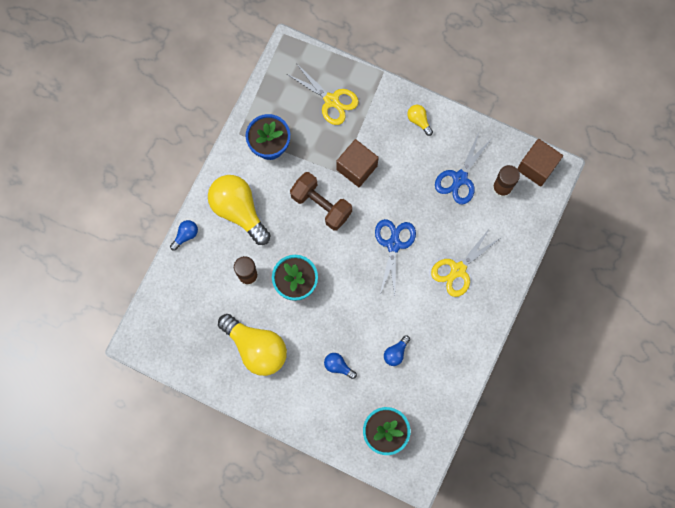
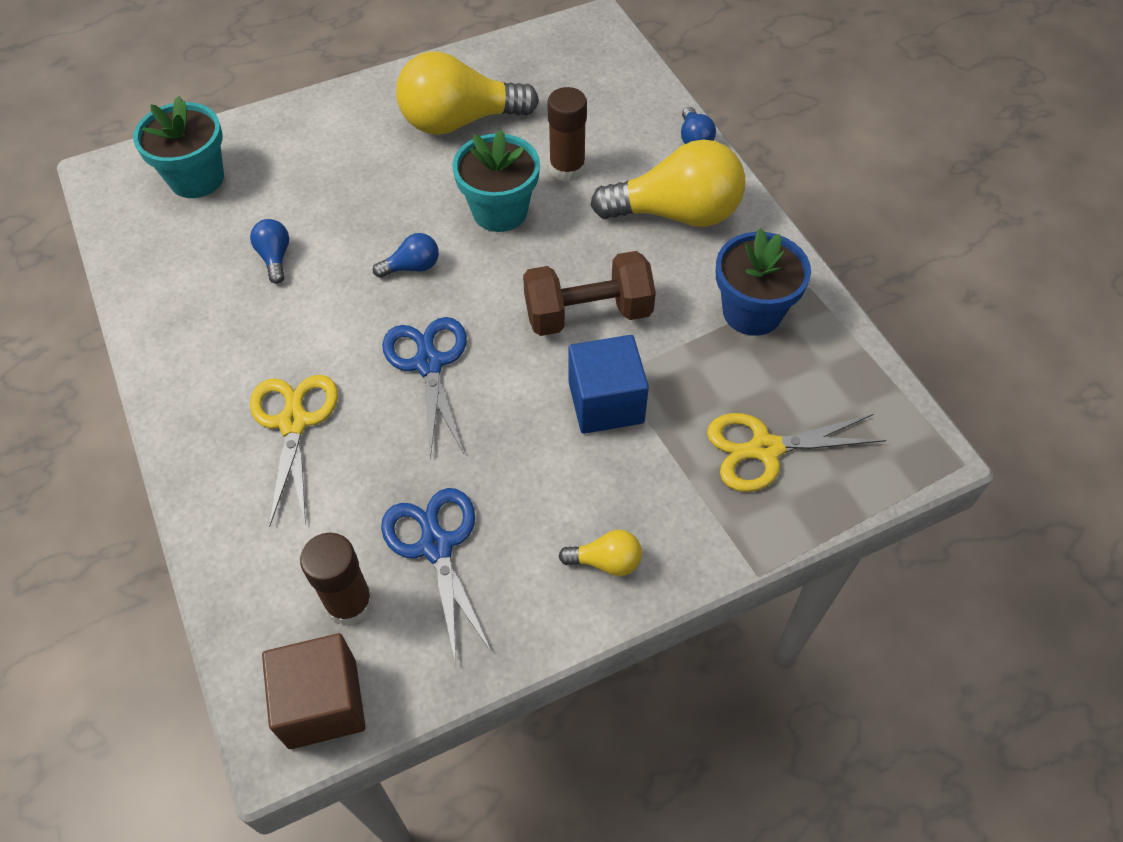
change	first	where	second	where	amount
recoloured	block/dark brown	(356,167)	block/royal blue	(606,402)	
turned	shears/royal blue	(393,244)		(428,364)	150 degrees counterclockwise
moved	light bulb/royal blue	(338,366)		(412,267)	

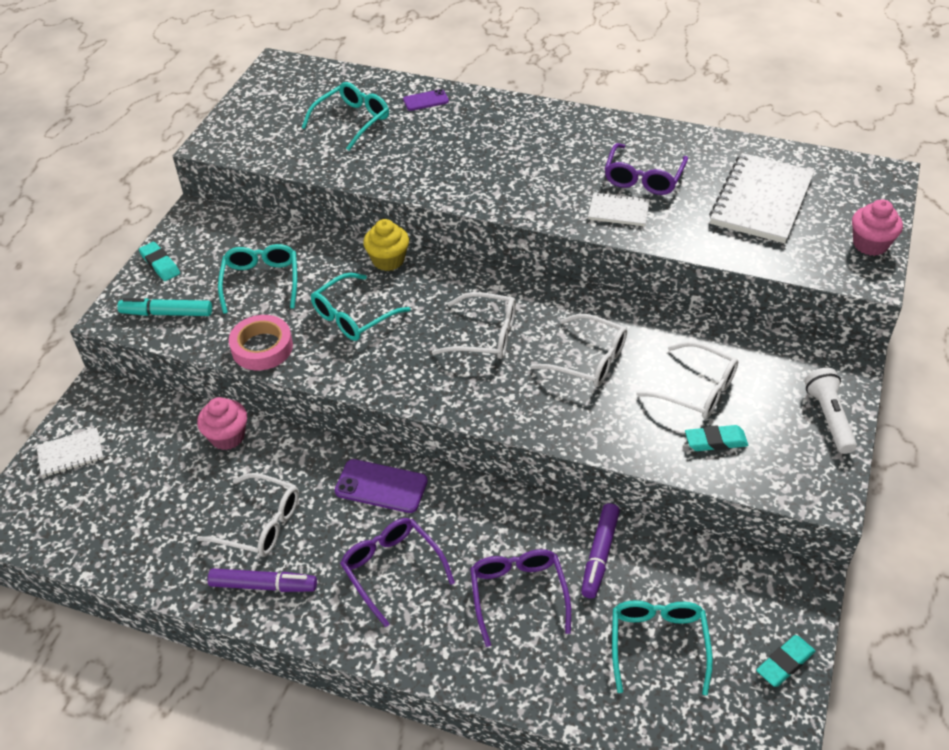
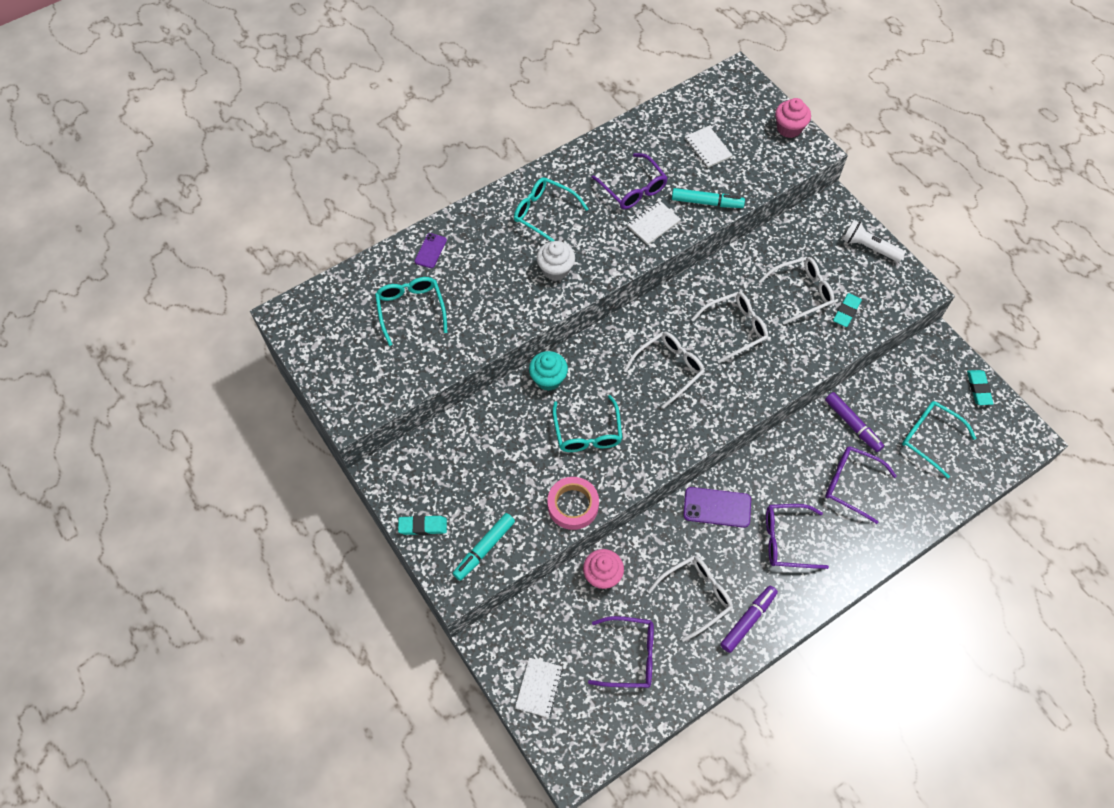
change	first	where	second	where	amount
resized	notepad/snow-white	(761,201)		(707,148)	x0.50
recoloured	fairy cake/yellow	(388,260)	fairy cake/teal	(548,379)	
moved	eyeglasses/teal	(261,281)		(544,214)	
turned	smartphone/royal purple	(381,486)		(717,507)	45 degrees clockwise
added			felt pen/teal	(707,202)	
added			fairy cake/snow-white	(555,270)	
added			eyeglasses/royal purple	(630,655)	

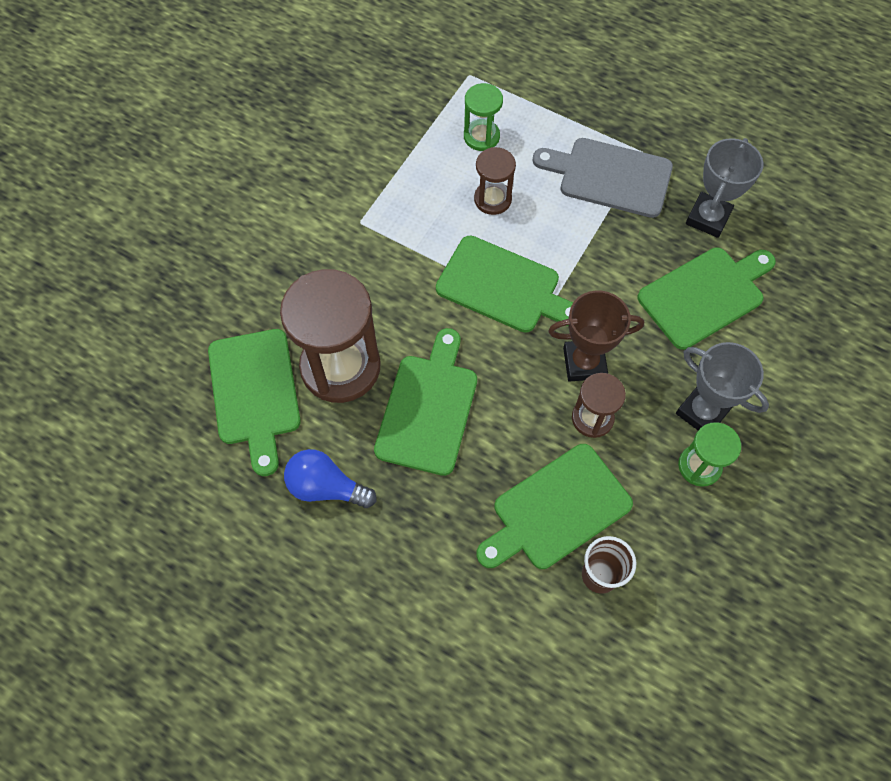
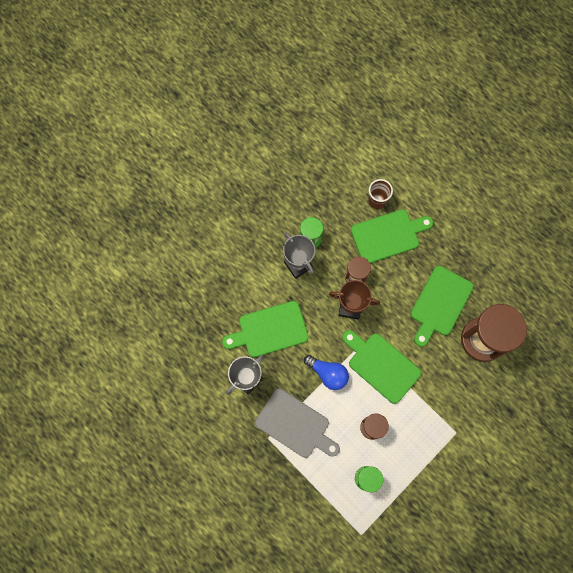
change	first	where	second	where	amount
removed	chopping board/emerald	(254,392)			
moved	light bulb/royal blue	(326,487)		(328,373)	

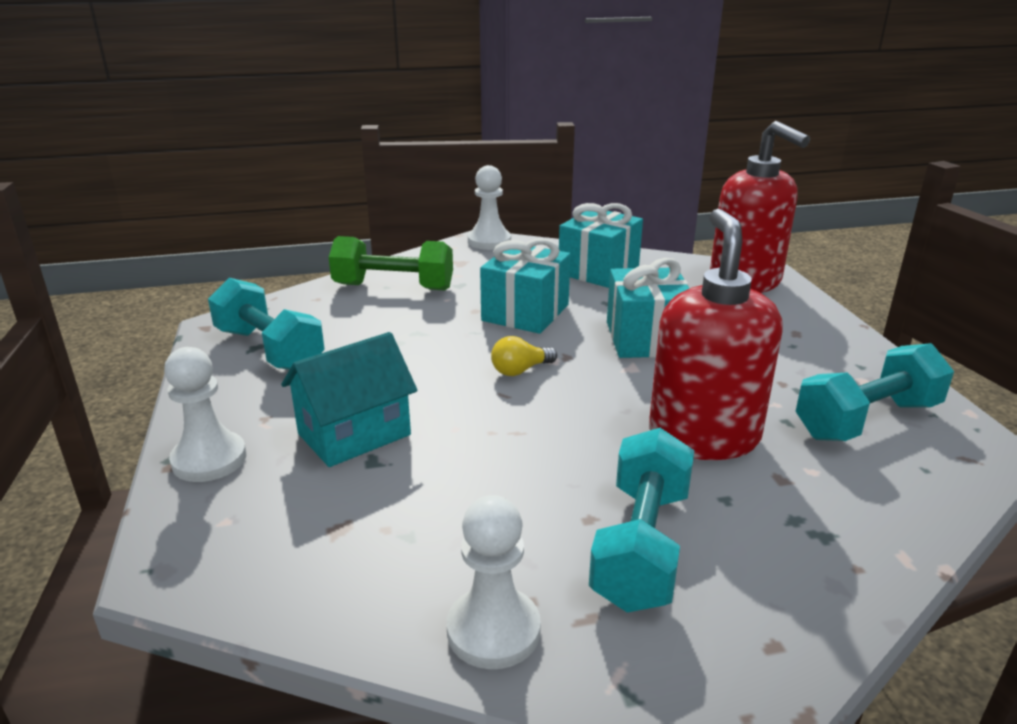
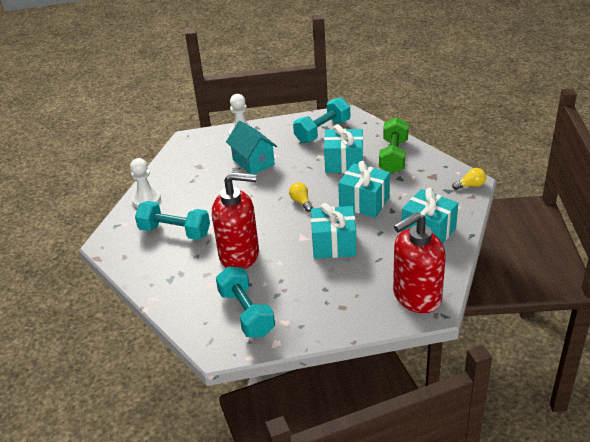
change	first	where	second	where	amount
replaced	game pawn/snow-white	(489,241)	light bulb/yellow	(470,185)	
added			wrapped gift/teal	(344,163)	

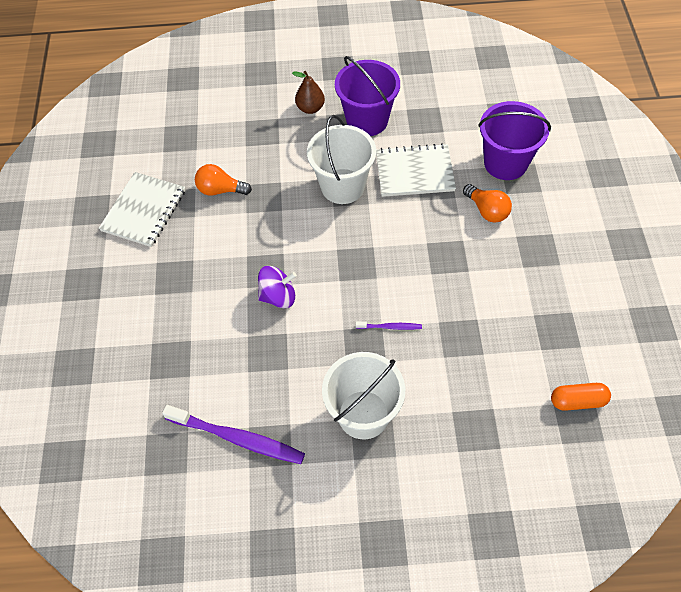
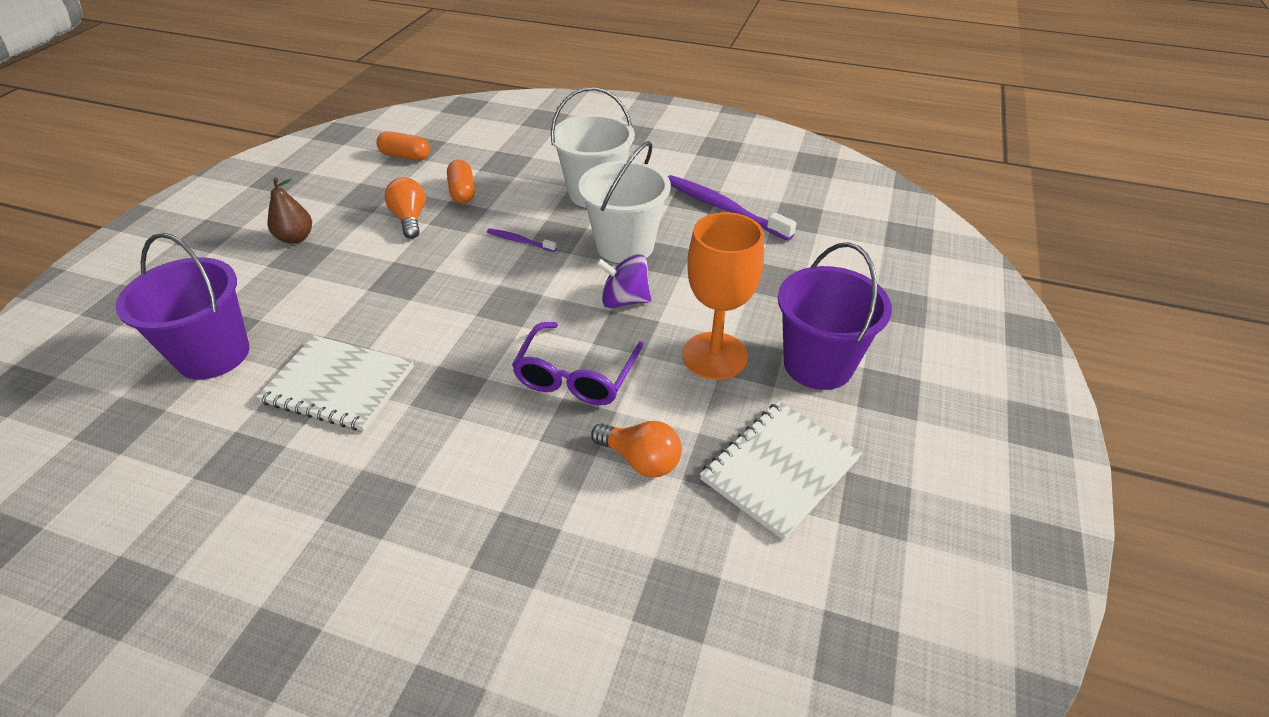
change	first	where	second	where	amount
moved	sand bucket/royal purple	(367,120)		(818,364)	
moved	pear fruit/dark brown	(310,108)		(296,238)	
moved	sand bucket/snow-white	(342,186)		(625,246)	
moved	light bulb/orange-coloured	(487,210)		(410,219)	
added			pill shape/orange-coloured	(462,192)	
added			goblet/orange-coloured	(715,356)	
added			eyeglasses/royal purple	(576,376)	

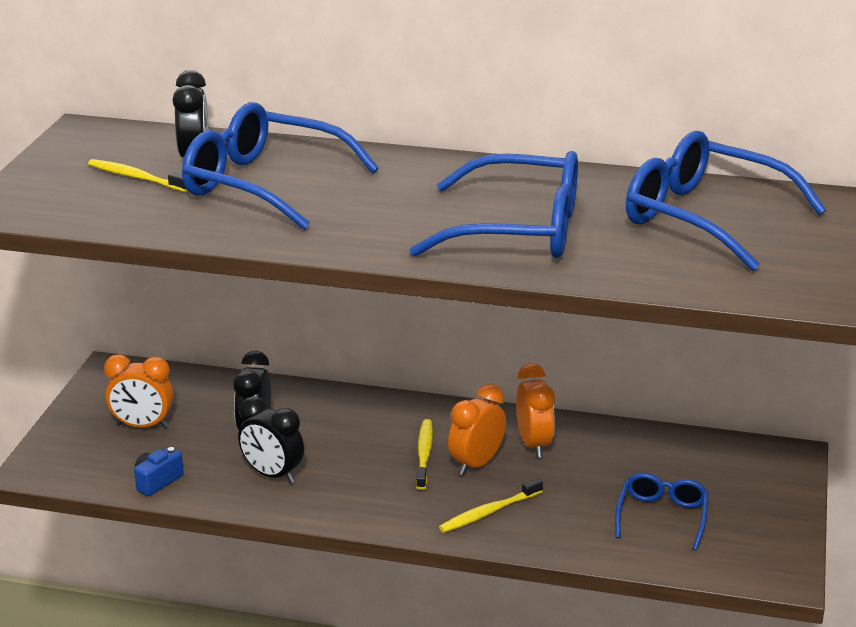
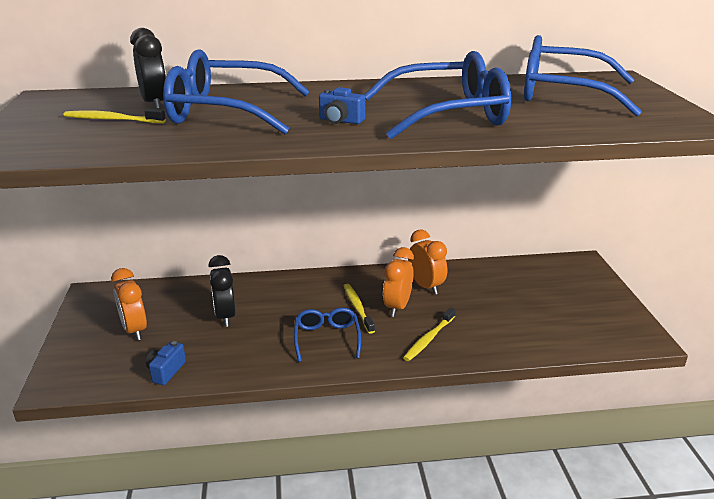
change	first	where	second	where	amount
turned	alarm clock/orange-coloured	(142,426)		(134,330)	75 degrees clockwise
removed	alarm clock/black	(272,475)			
moved	eyeglasses/royal blue	(662,517)		(327,338)	
added			compact camera/royal blue	(340,121)	

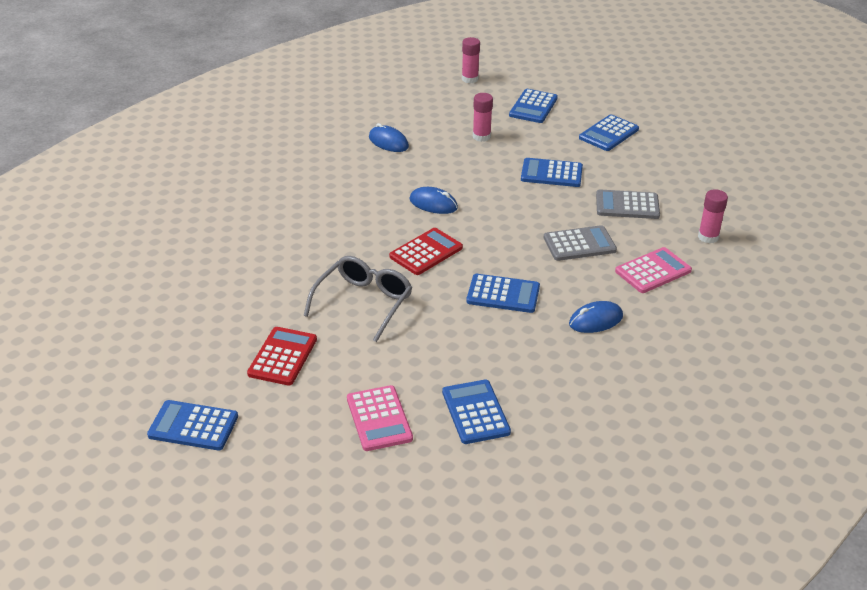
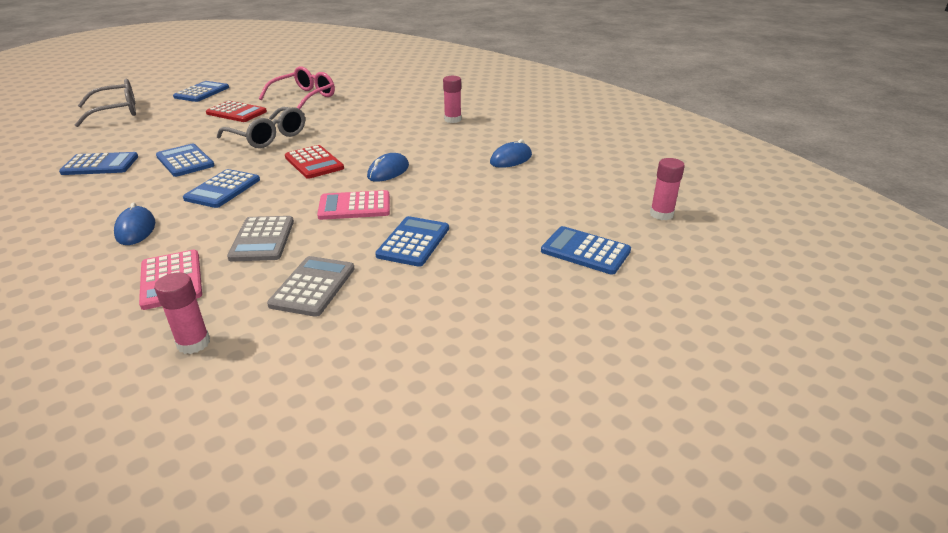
change	first	where	second	where	amount
moved	stick of glue/pink	(481,136)		(452,119)	
moved	pocket calculator/royal blue	(608,134)		(185,161)	
moved	pocket calculator/pink	(379,419)		(354,206)	
added			eyeglasses/pink	(304,97)	
added			eyeglasses/gray	(116,112)	

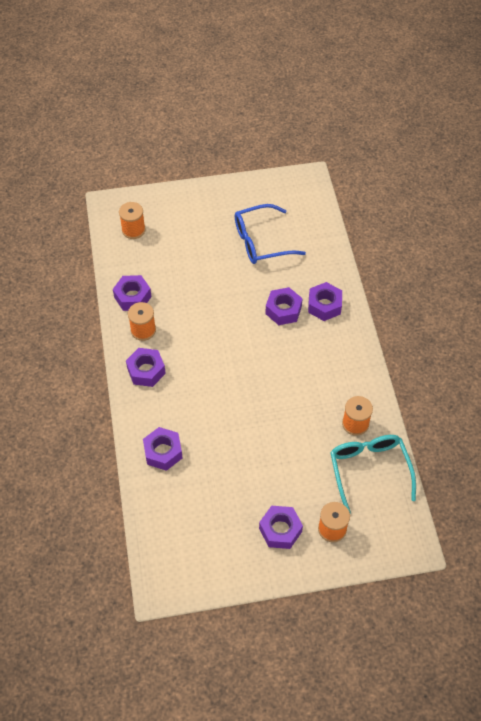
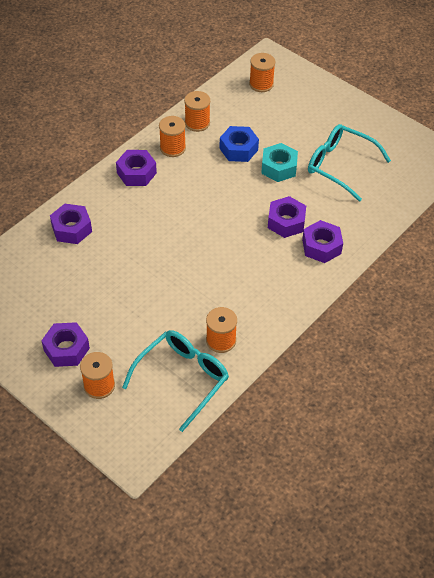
change	first	where	second	where	amount
recoloured	eyeglasses/royal blue	(261,241)	eyeglasses/teal	(340,166)	
replaced	nut/royal purple	(132,297)	spool/orange-coloured	(197,123)	
added			nut/royal blue	(238,149)	
added			nut/teal	(279,167)	

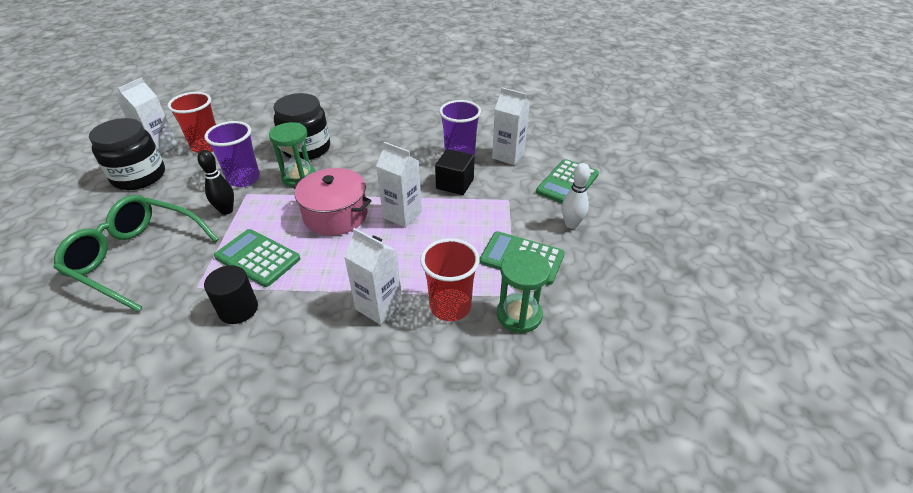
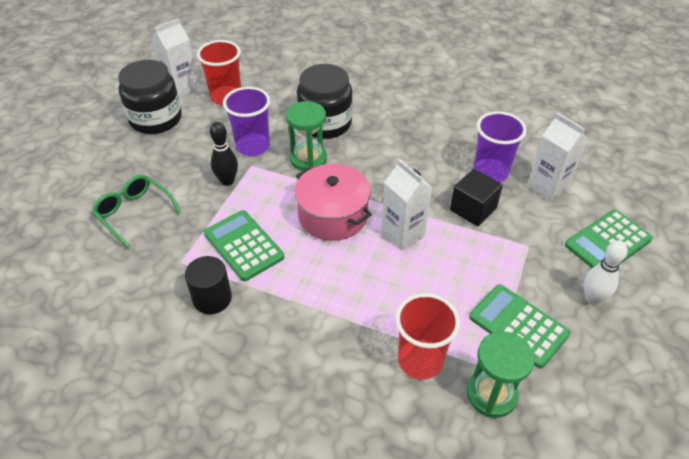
change	first	where	second	where	amount
resized	eyeglasses/emerald	(136,257)		(134,213)	x0.61
removed	juice carton/snow-white	(379,306)			

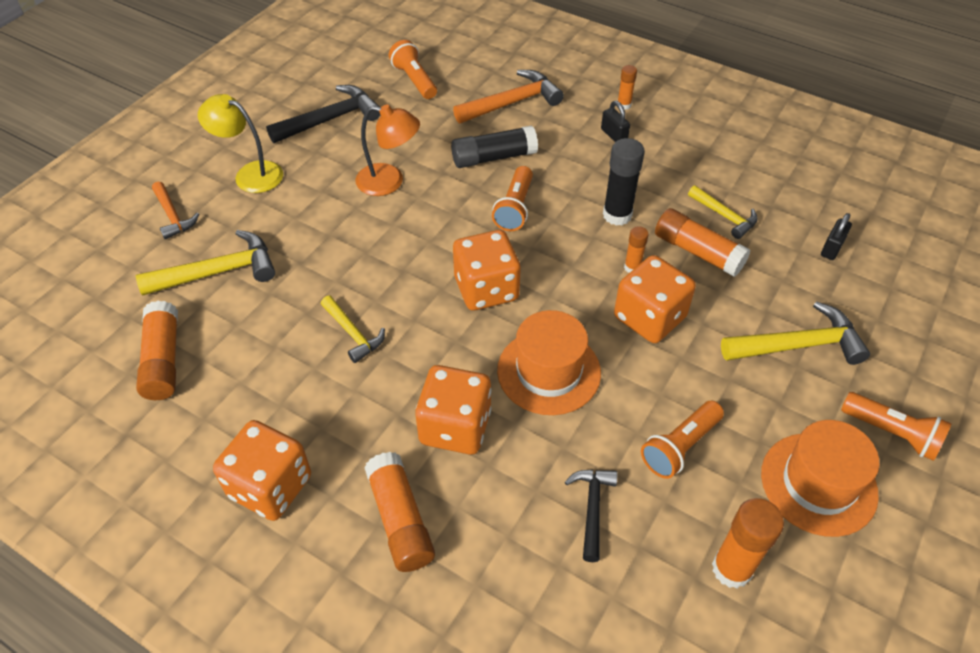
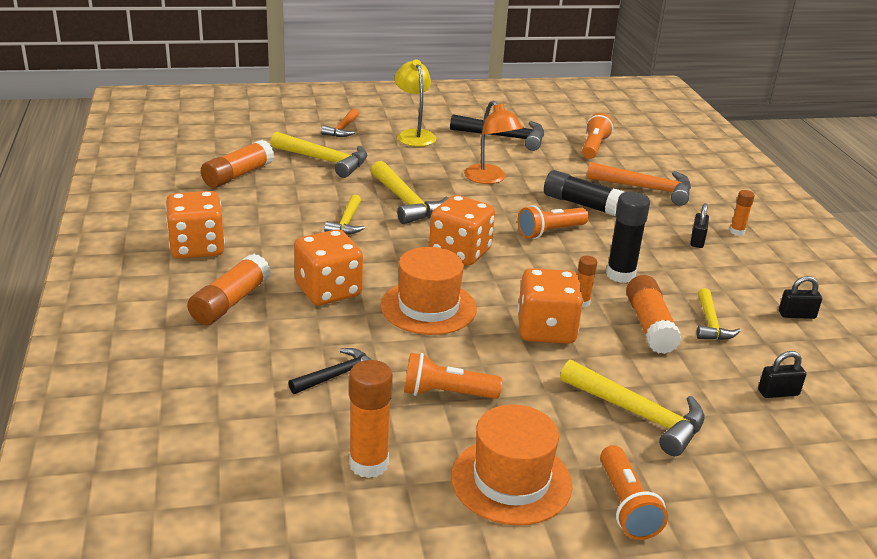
change	first	where	second	where	amount
added			carpenter's hammer/yellow	(406,202)	
added			small lock/black	(796,315)	

